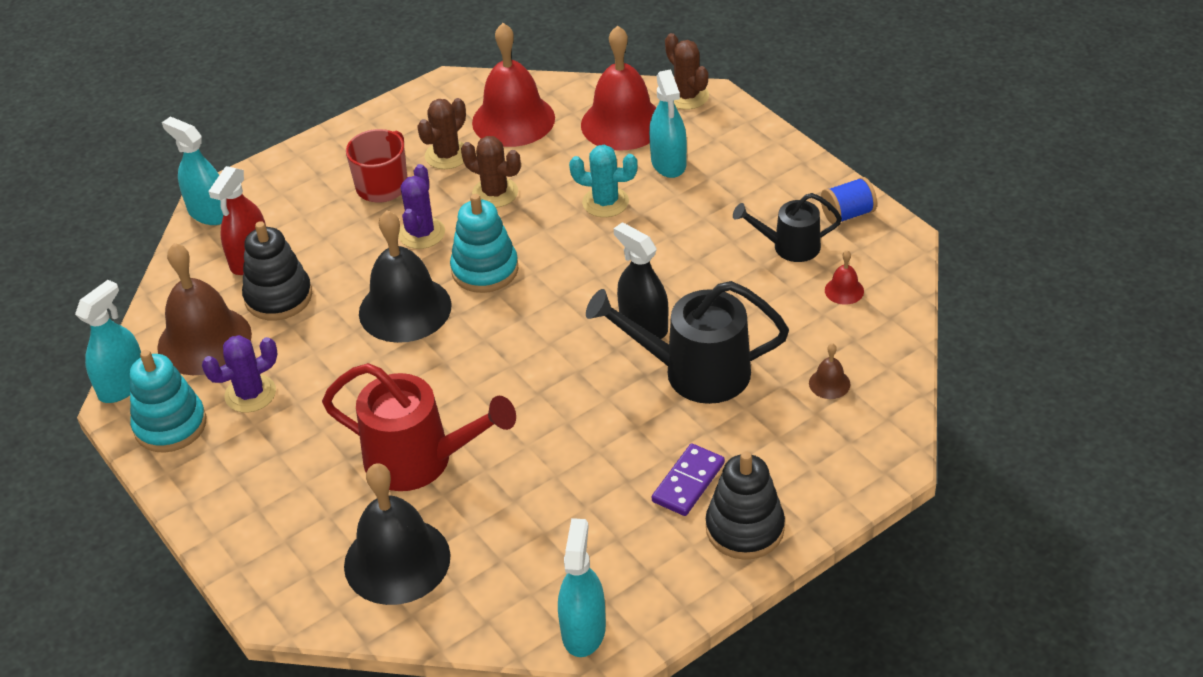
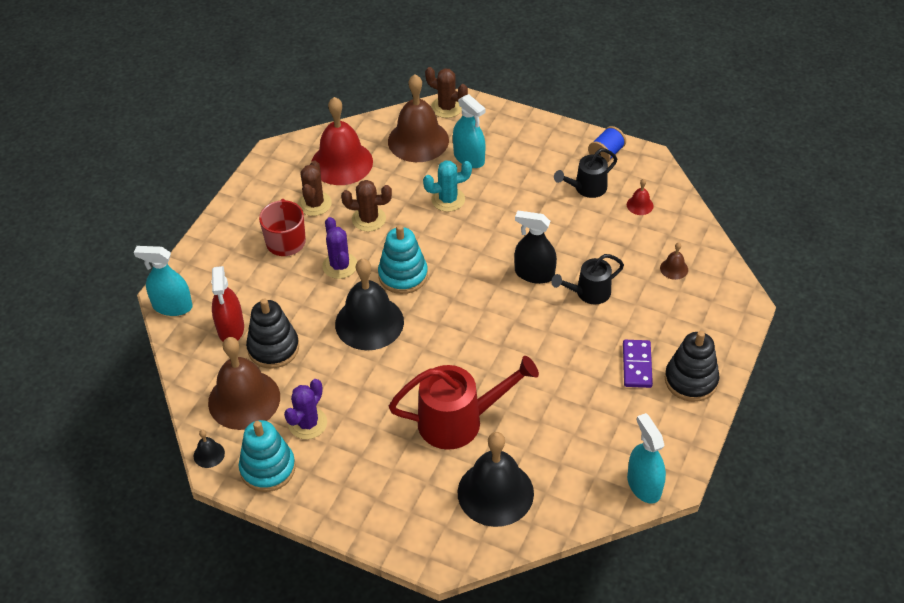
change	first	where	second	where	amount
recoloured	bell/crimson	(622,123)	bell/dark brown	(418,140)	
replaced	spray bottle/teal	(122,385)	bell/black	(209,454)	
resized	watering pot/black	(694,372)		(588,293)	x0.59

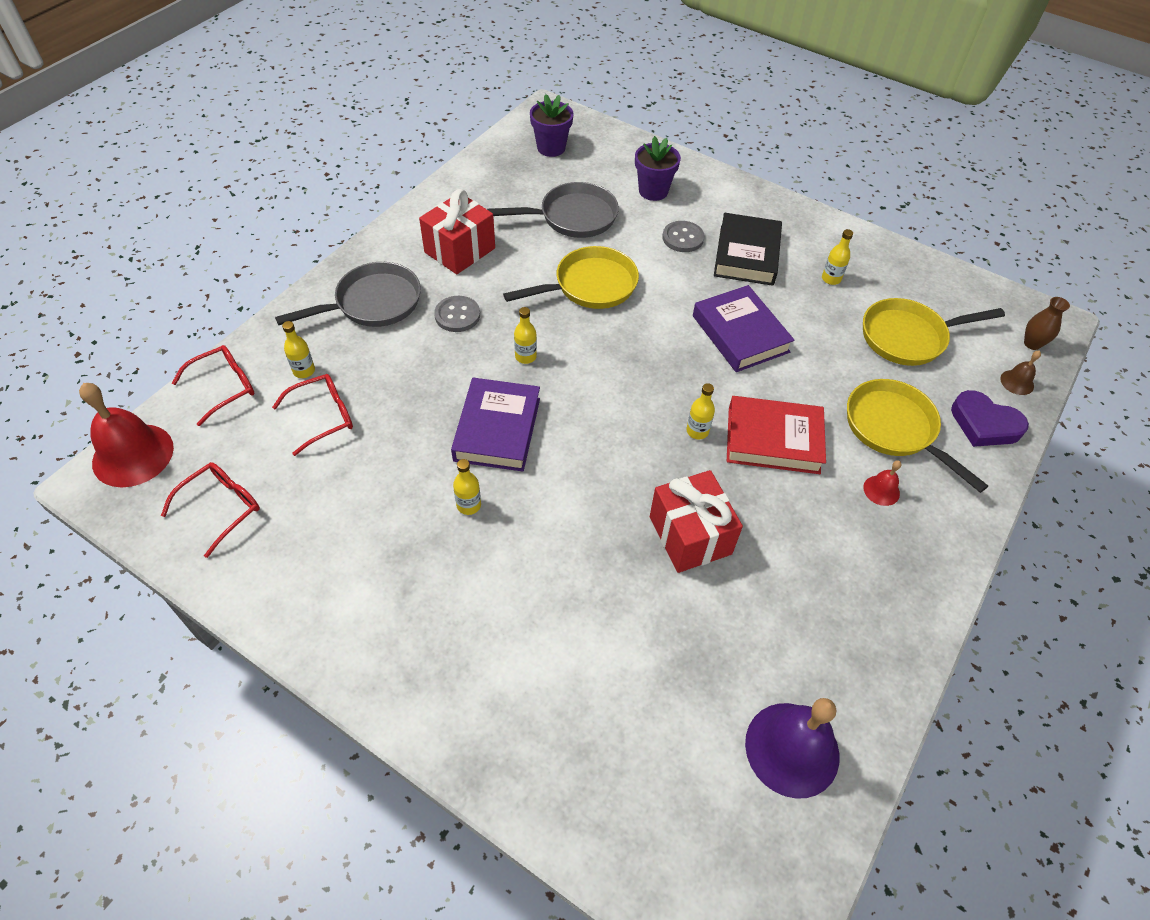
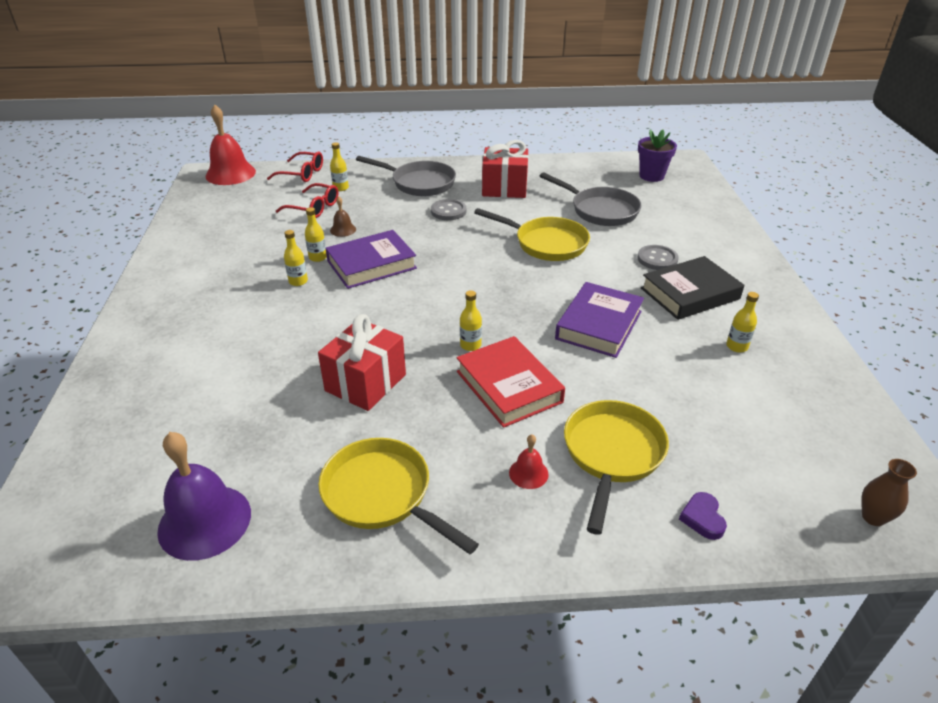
change	first	where	second	where	amount
removed	potted plant/royal purple	(653,191)			
moved	pan/yellow	(908,337)		(382,495)	
moved	drink bottle/yellow	(525,356)		(318,257)	
moved	bell/dark brown	(1017,382)		(343,229)	
resized	love heart/royal purple	(984,424)		(702,518)	x0.58
removed	eyeglasses/crimson	(221,508)			

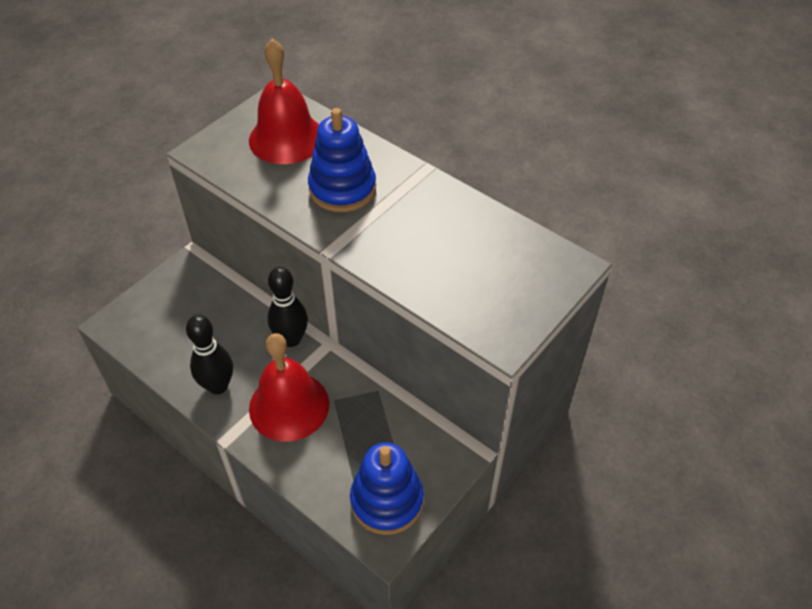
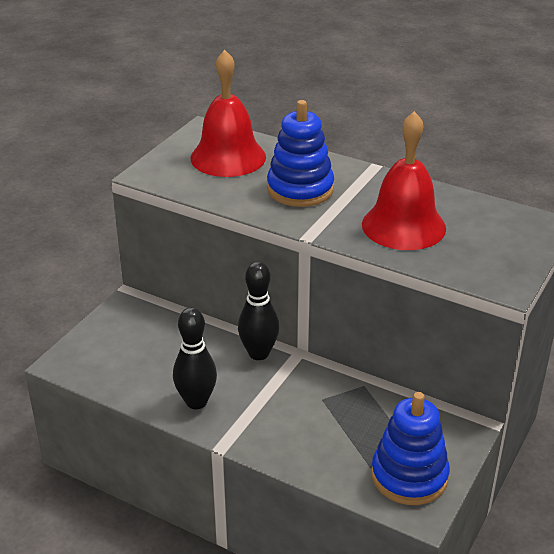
change	first	where	second	where	amount
moved	bell/crimson	(289,406)		(403,226)	

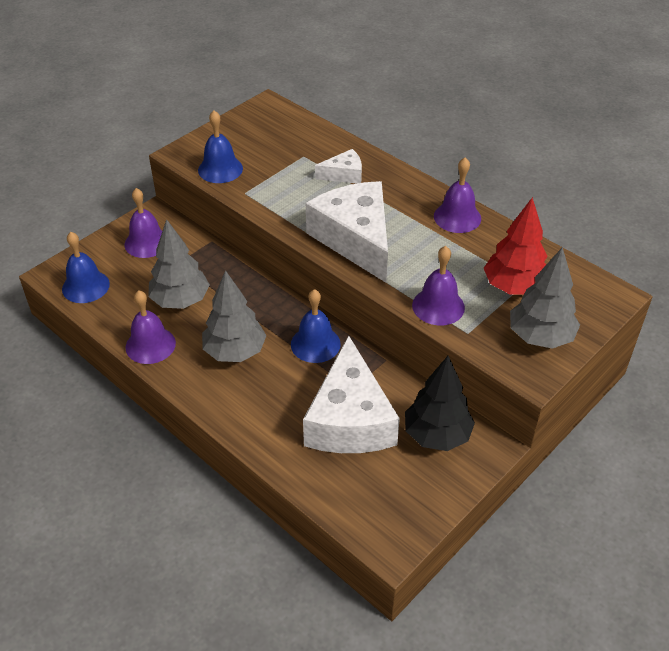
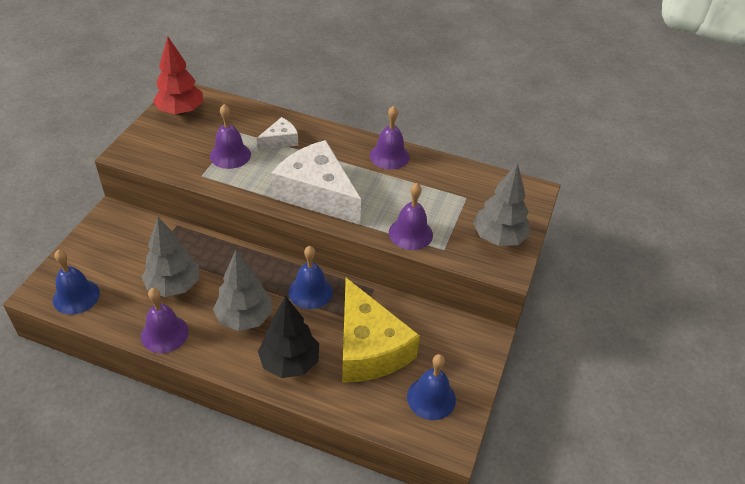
change	first	where	second	where	amount
moved	bell/royal blue	(220,169)		(431,398)	
moved	bell/royal purple	(147,242)		(230,155)	
moved	toy tree/crimson	(514,287)		(180,111)	
recoloured	piece of cheese/snow-white	(349,419)	piece of cheese/yellow	(368,348)	
moved	toy tree/black	(437,435)		(290,362)	

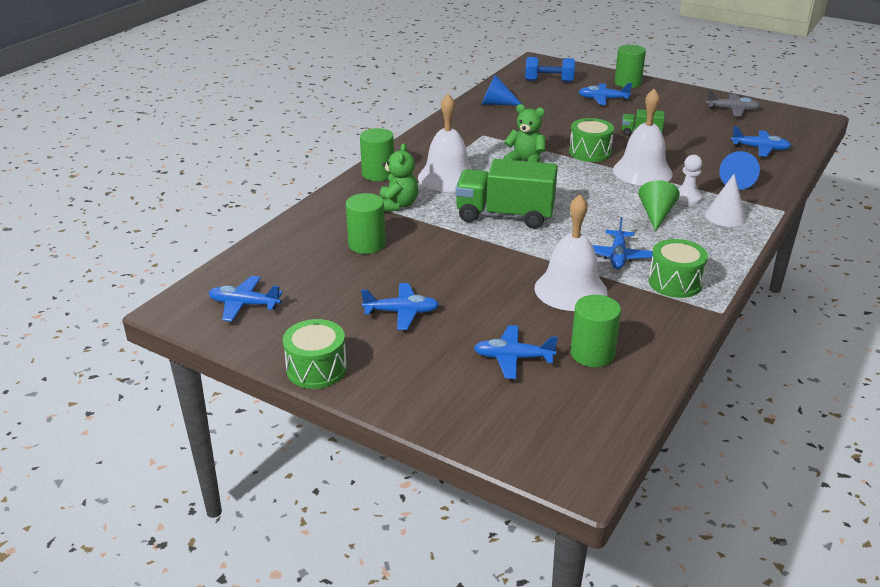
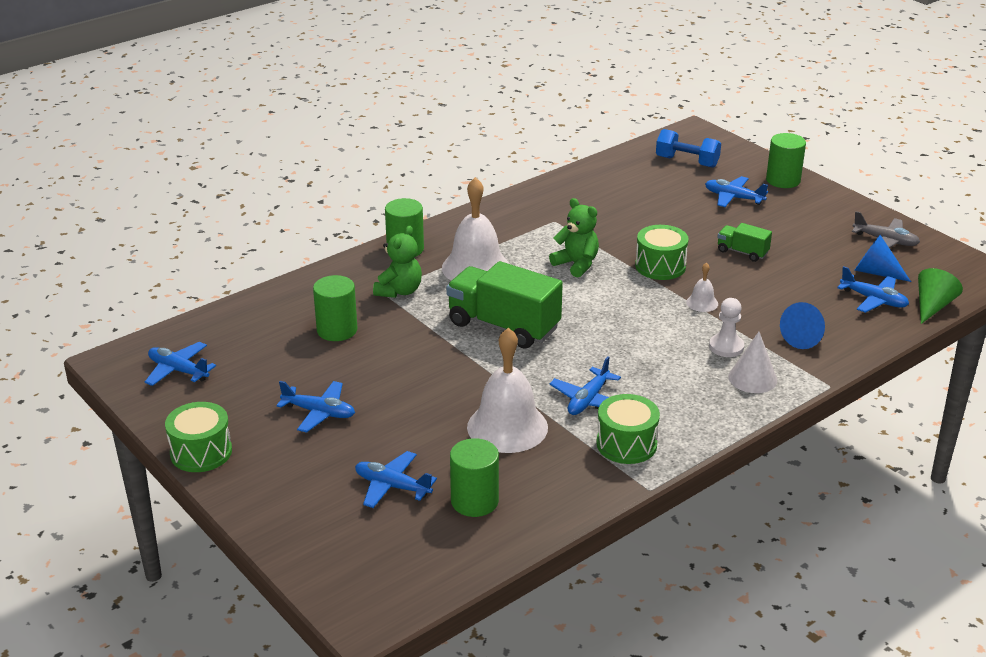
change	first	where	second	where	amount
moved	cone shape/royal blue	(496,103)		(875,272)	
resized	bell/snow-white	(642,171)		(702,303)	x0.45
moved	cone shape/emerald	(656,215)		(932,306)	

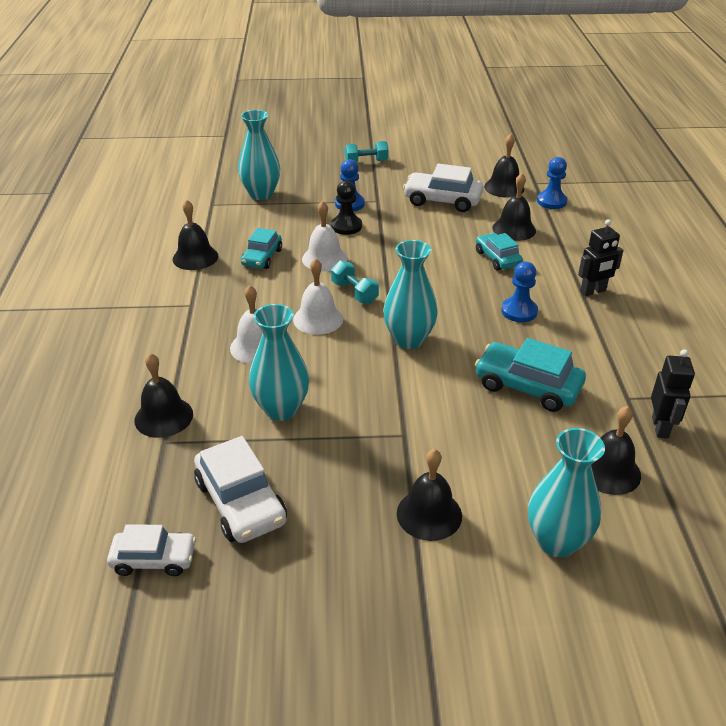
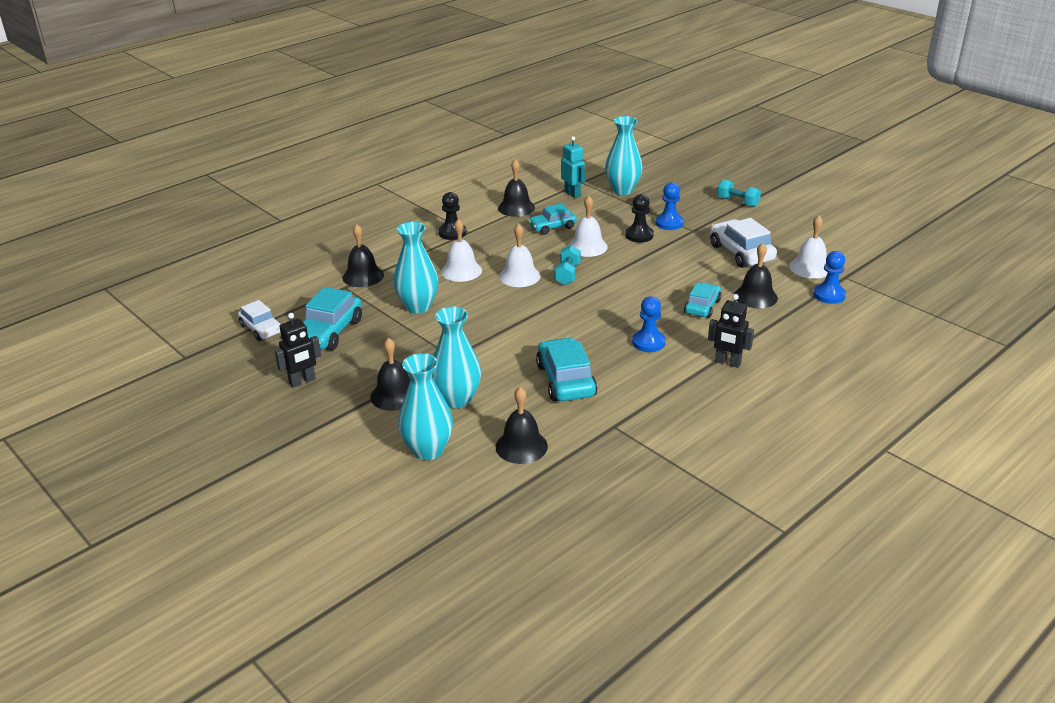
change	first	where	second	where	amount
recoloured	bell/black	(504,187)	bell/snow-white	(810,267)	
moved	vase/teal	(409,339)		(457,399)	
moved	robot figure/black	(660,427)		(302,381)	
recoloured	automobile/snow-white	(241,502)	automobile/teal	(329,332)	
added			robot figure/teal	(572,194)	
added			game pawn/black	(452,233)	

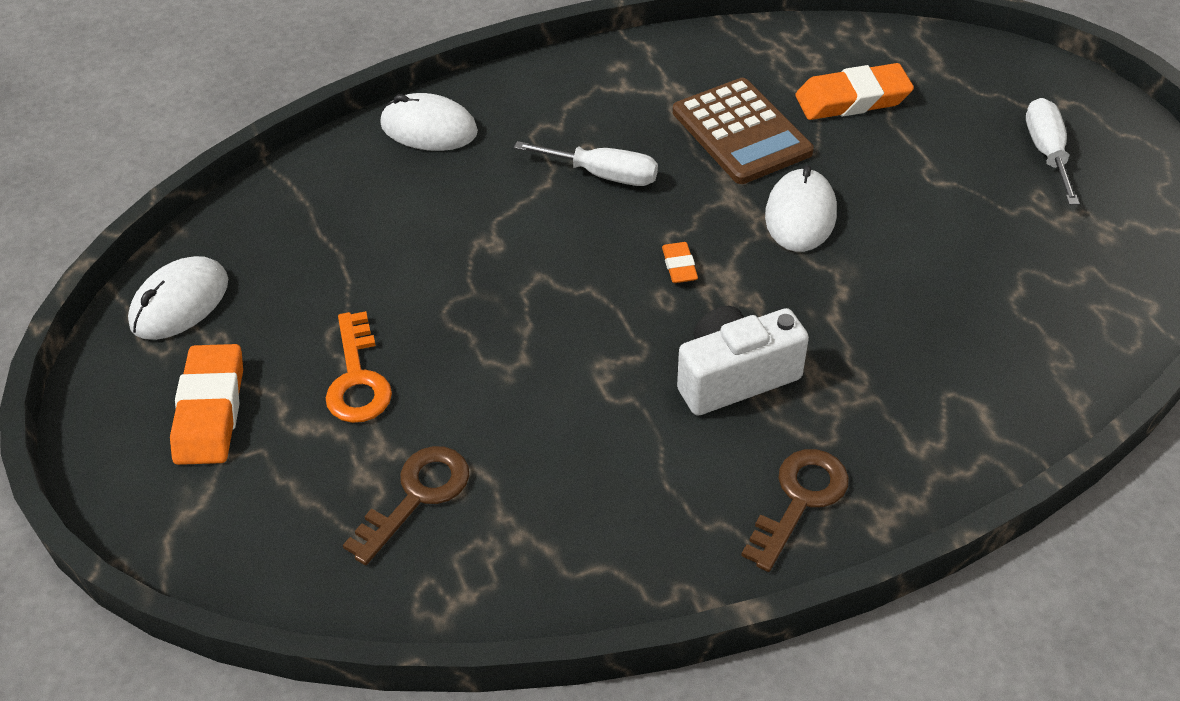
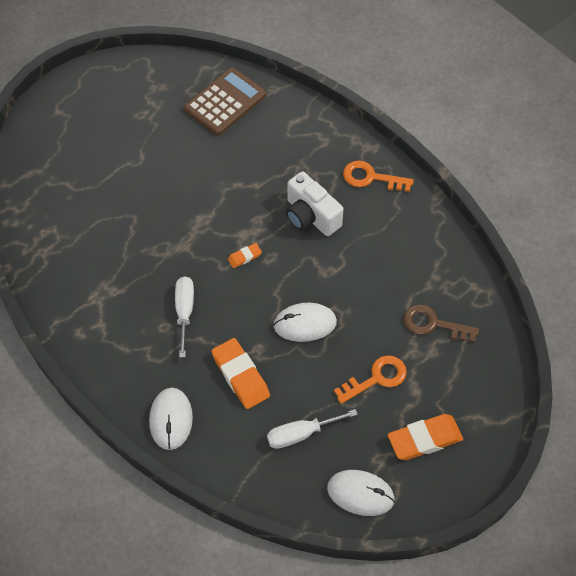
change	first	where	second	where	amount
moved	eraser/orange-coloured	(852,99)		(240,376)	
moved	pocket calculator/dark brown	(741,132)		(225,102)	
moved	flat screwdriver/snow-white	(1047,152)		(301,434)	
moved	mouse/snow-white	(800,215)		(305,324)	
recoloured	door key/dark brown	(799,500)	door key/orange-coloured	(371,177)	

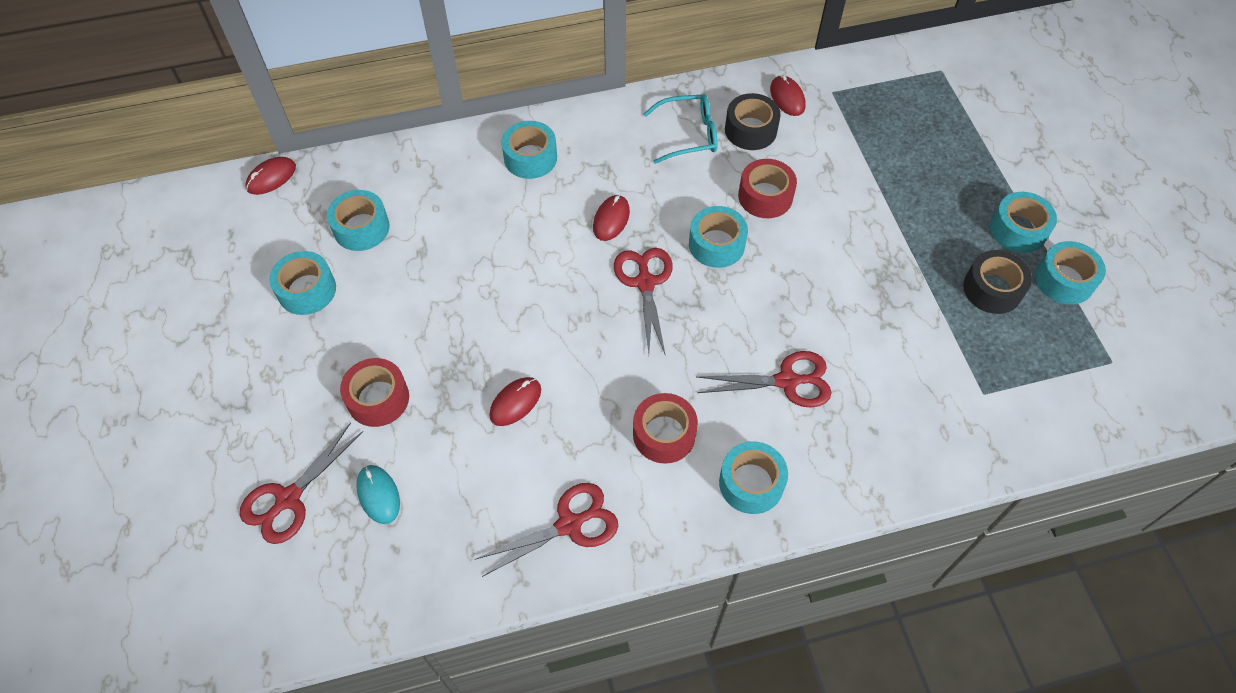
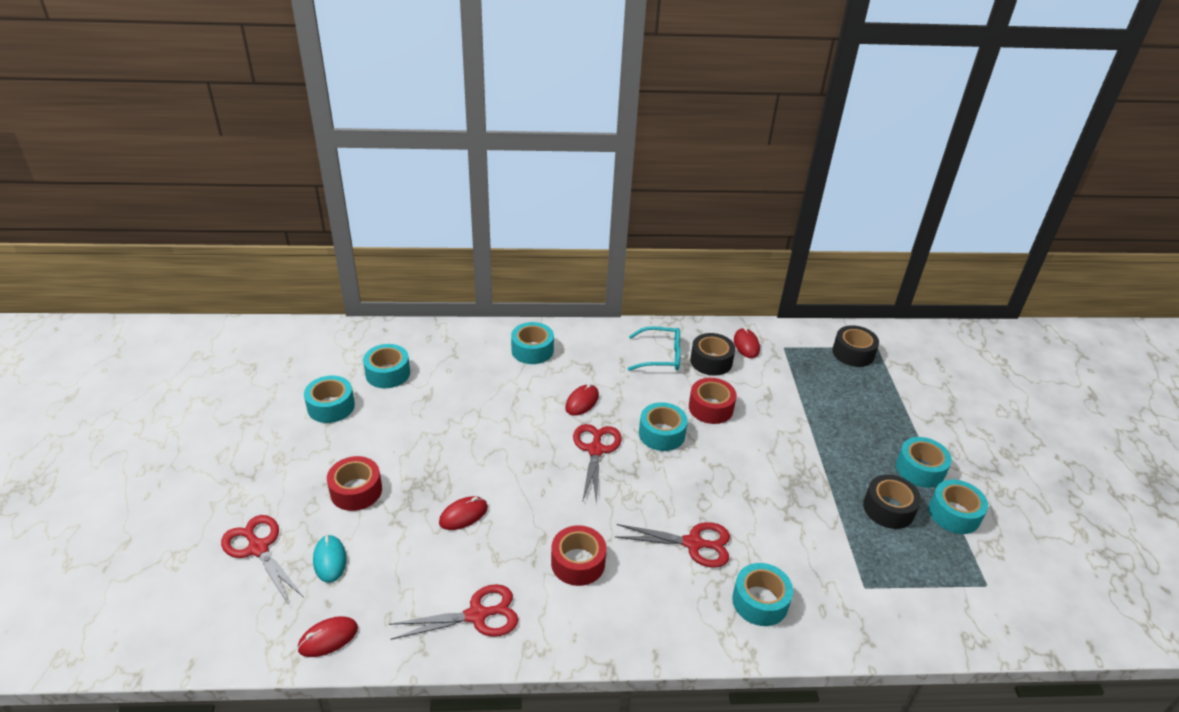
change	first	where	second	where	amount
moved	mouse/crimson	(271,178)		(328,638)	
turned	shears/crimson	(288,499)		(258,548)	90 degrees clockwise
moved	tape/teal	(751,483)		(760,601)	
added			tape/black	(853,353)	

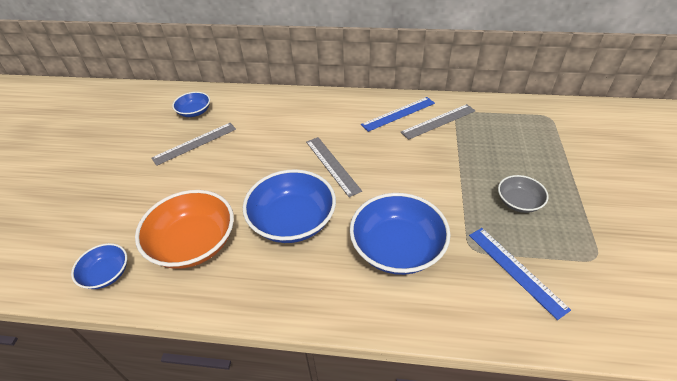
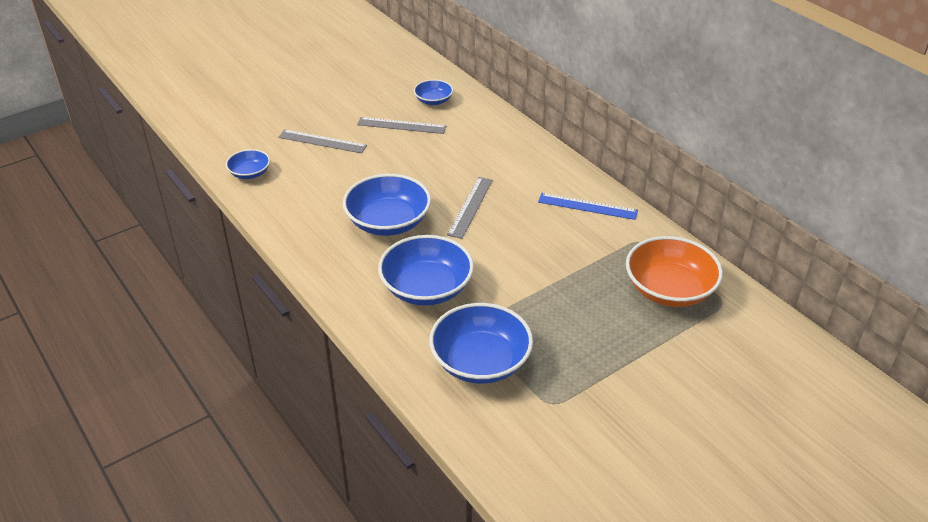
change	first	where	second	where	amount
moved	straightedge/gray	(438,121)		(322,141)	
removed	deep dish/gray	(518,202)			
moved	deep dish/orange-coloured	(193,243)		(669,289)	
replaced	straightedge/royal blue	(516,270)	deep dish/royal blue	(480,361)	

